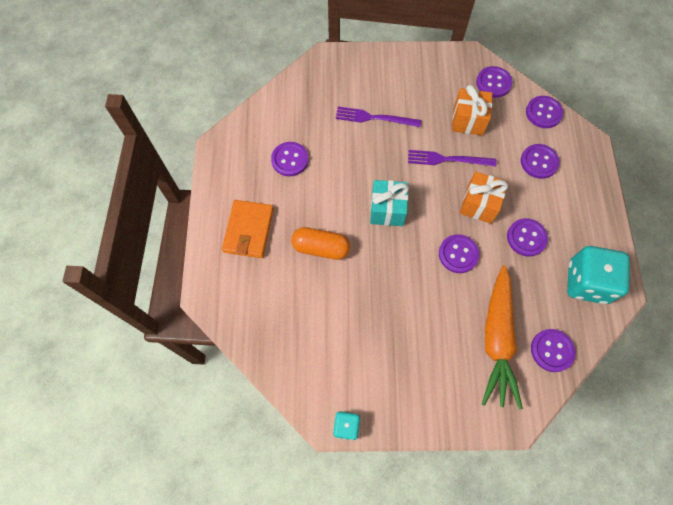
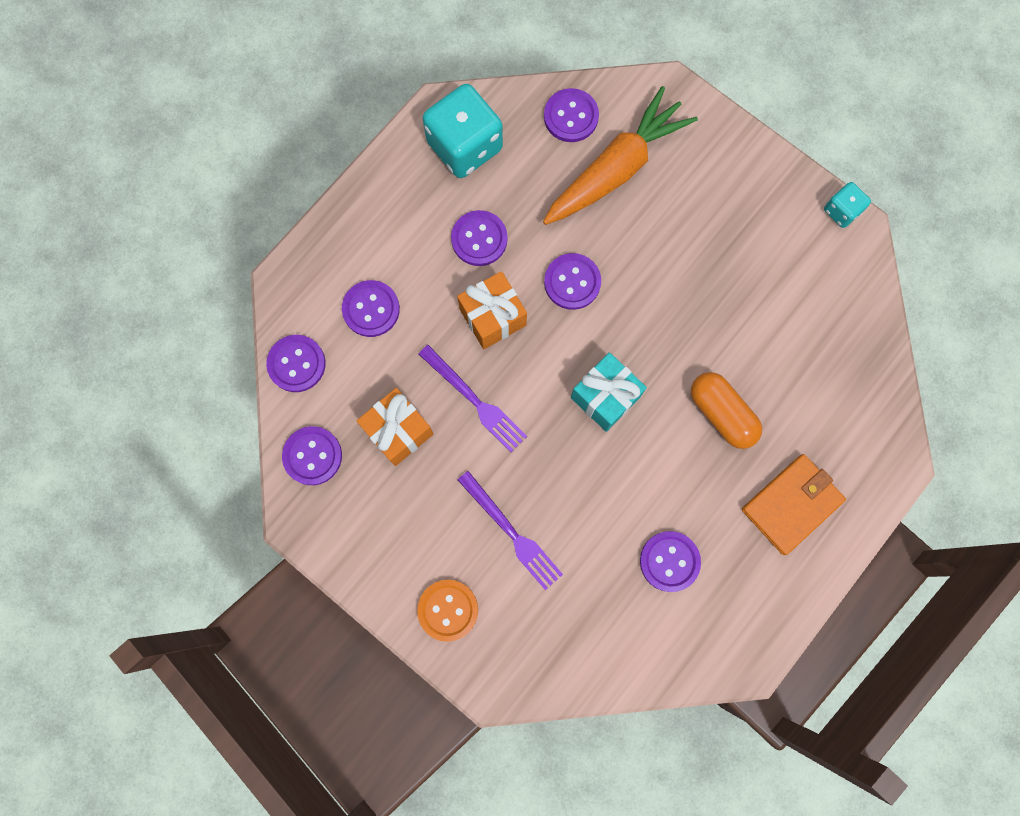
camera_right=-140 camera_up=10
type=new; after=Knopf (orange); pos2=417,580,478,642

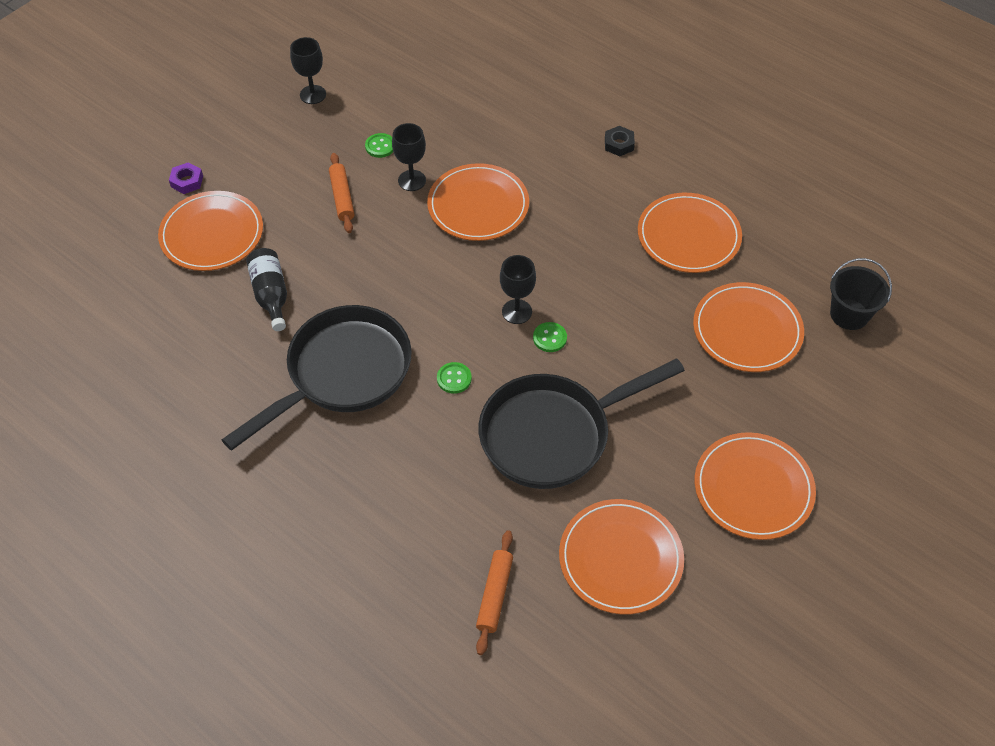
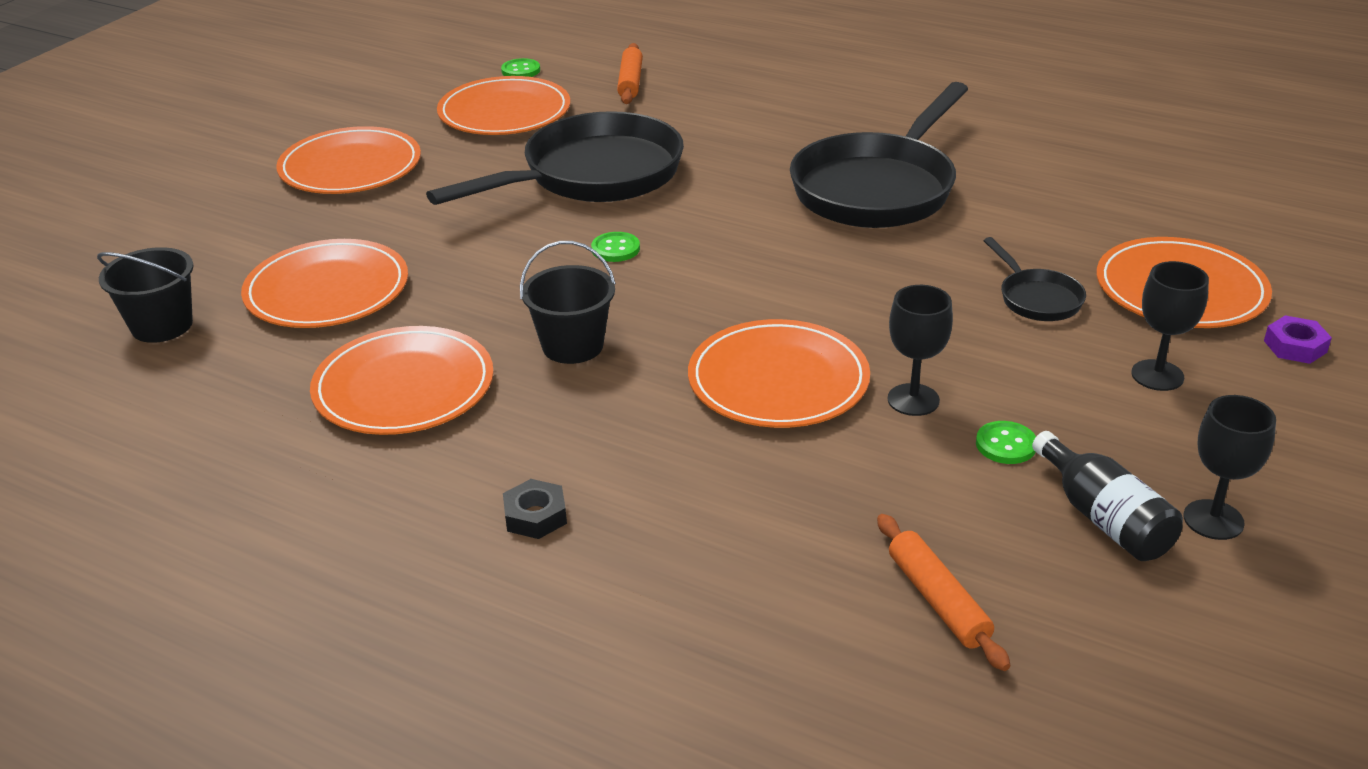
camera_right=170 camera_up=-20
type=new; after=Eimer (schwarz); pos2=520,241,616,364
type=new; after=Pfanne (schwarz); pos2=984,237,1086,321
type=shifted; before=Flasche (schwarz); pos1=246,248,287,331; pos2=1032,431,1183,561
type=shifted; before=Nudelholz (orange); pos1=329,153,354,233; pos2=877,514,1010,671
type=shifted; before=Knopf (grün); pos1=437,362,472,394; pos2=501,58,540,77
type=shifted; before=Kelch (schwarz); pos1=500,255,536,324; pos2=1131,261,1209,391

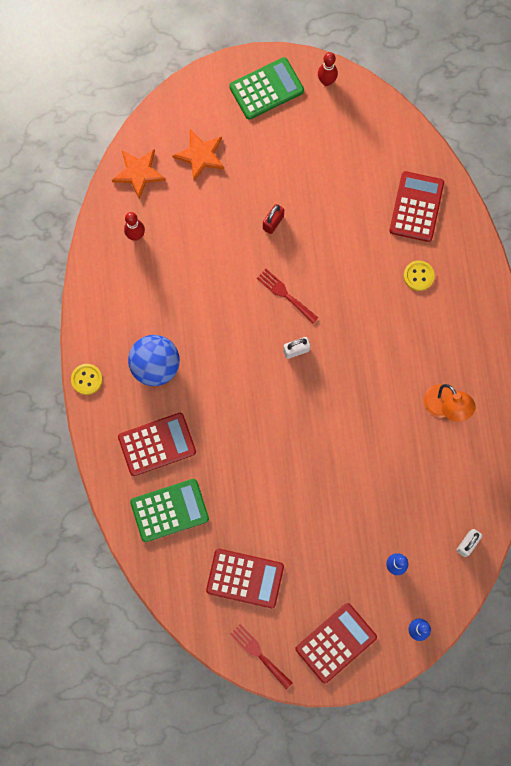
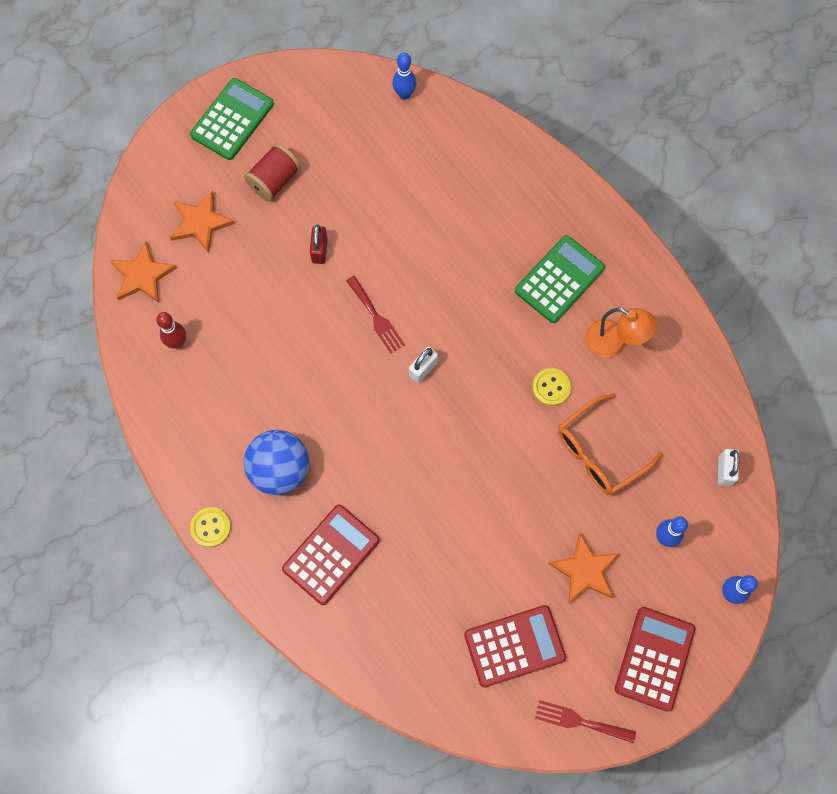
camera_right=-30 camera_up=-5
type=gone; before=Bowlingkegel (rot); pos1=318,52,338,86
type=gone; before=Taschenrechner (rot); pos1=389,171,444,242
type=new; after=Garnrolle (rot); pos2=244,143,301,201
type=new; after=Bowlingkegel (blau); pos2=392,53,416,100
type=new; after=Stern (orange); pos2=548,533,619,604
type=new; after=Brille (orange); pos2=558,394,663,495
type=shifted; before=Taschenrechner (grün); pos1=130,479,209,542; pos2=515,235,605,323
type=shifted; before=Knopf (gelb); pos1=404,260,435,291; pos2=532,368,571,406
type=rotated; before=Gabel (rot); pos1=257,269,318,324; pos2=346,276,405,354; turn=-135

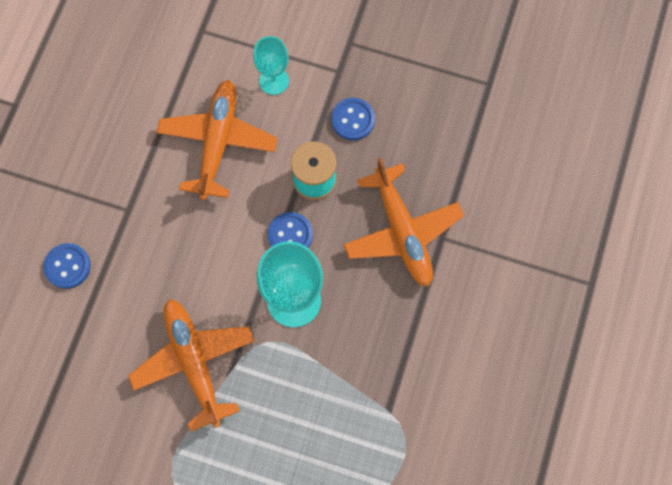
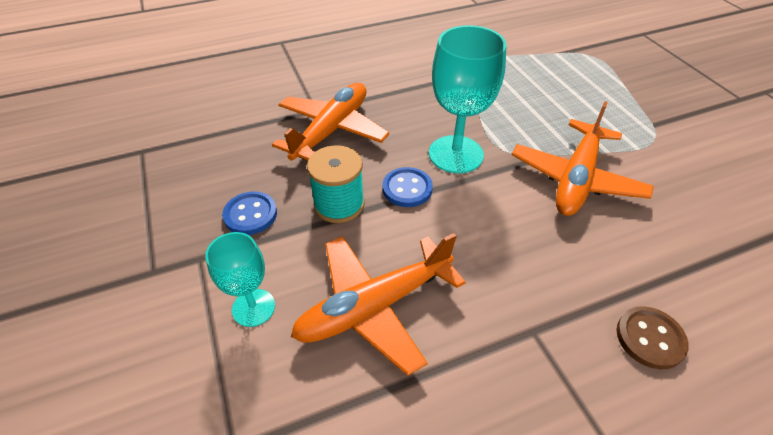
camera_right=-130 camera_up=-25
type=repainted; before=Knopf (blau); after=Knopf (braun); pos1=43,243,91,289; pos2=616,306,689,369

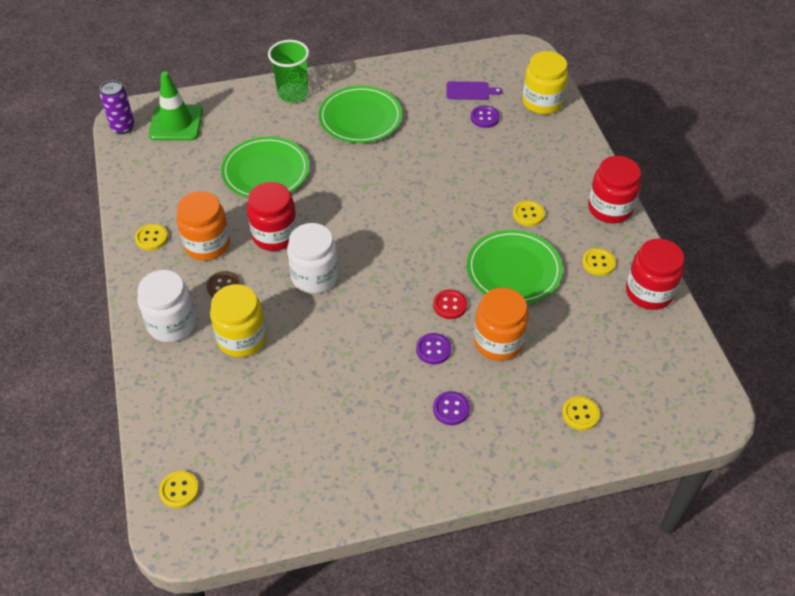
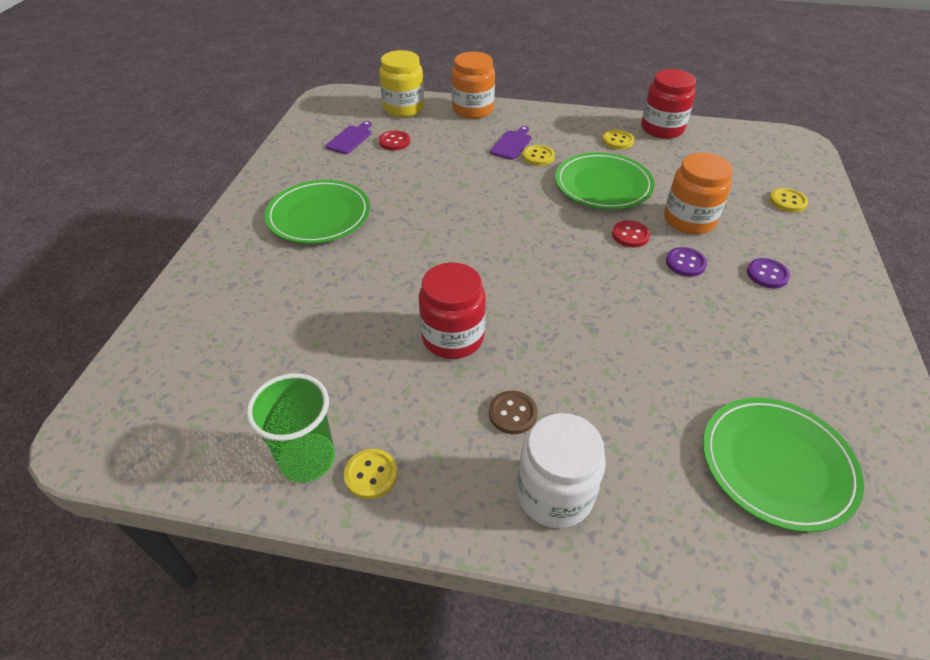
camera_right=-65 camera_up=-5
type=gone; before=Dose (lila); pos1=100,80,135,134
type=gone; before=Leitkegel (grün); pos1=149,71,203,141
type=gone; before=Knopf (gelb); pos1=159,471,199,508
type=gone; before=Einmachglas (gelb); pos1=210,284,267,357
type=gone; before=Einmachglas (weiß); pos1=287,223,339,294
type=gone; before=Einmachglas (rot); pos1=588,156,641,224
type=new; after=Schneidebrett (lila); pos2=490,126,532,160
type=shifted; before=Einmachglas (orange); pos1=176,191,230,261; pos2=452,52,495,119
type=shifted; before=Teller (grün); pos1=221,137,309,198; pos2=703,397,864,532
type=shifted; before=Becher (grün); pos1=268,40,309,103; pos2=246,373,335,483
type=repainted; before=Knopf (lila); after=Knopf (rot); pos1=471,105,500,128; pos2=379,131,410,150

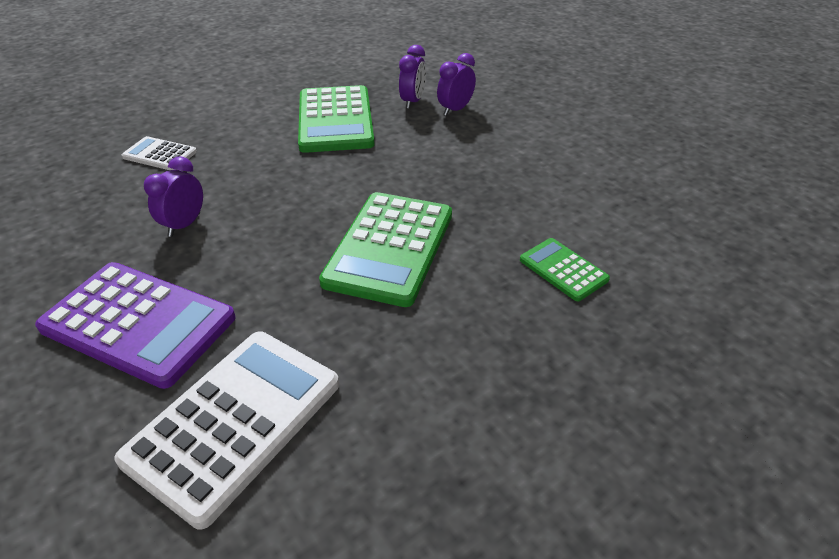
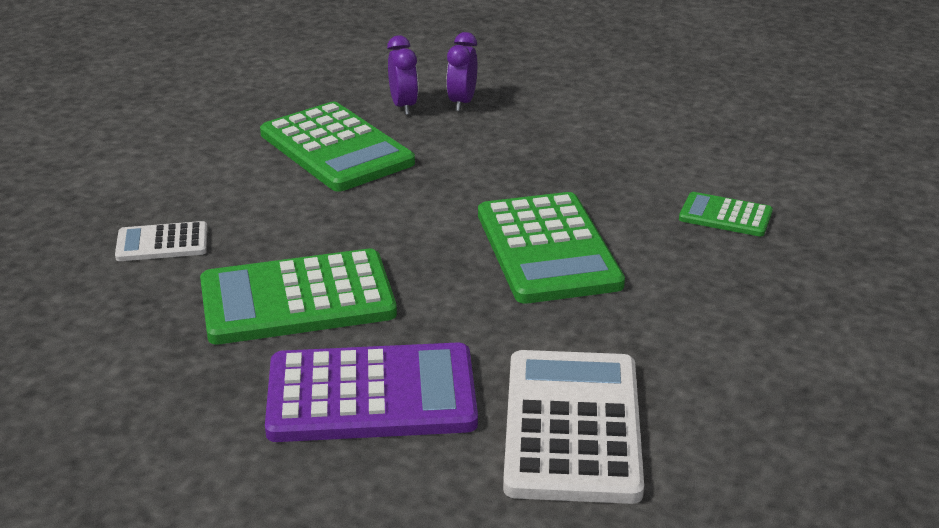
camera_right=-30 camera_up=-10
type=swapped; before=Wecker (lila); after=Taschenrechner (grün); pos1=144,157,203,237; pos2=200,249,397,345

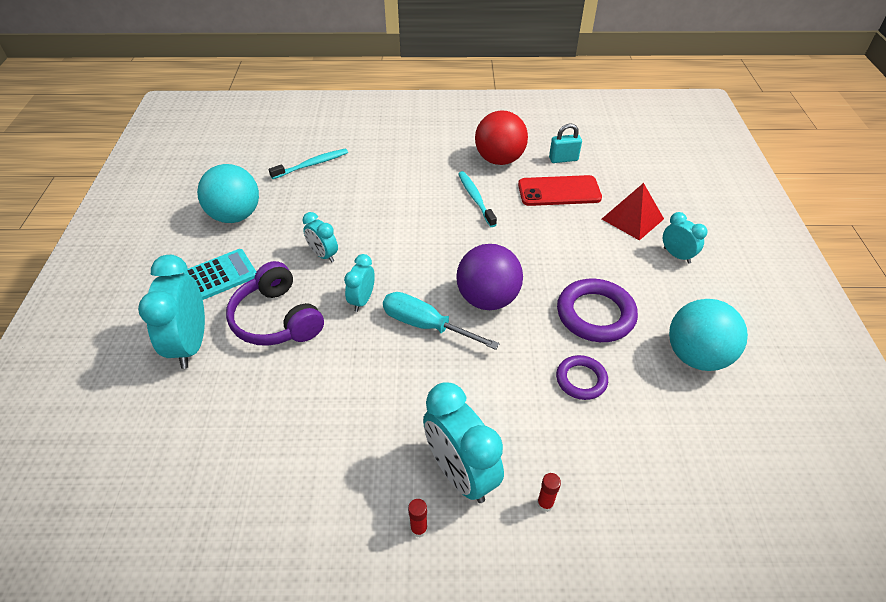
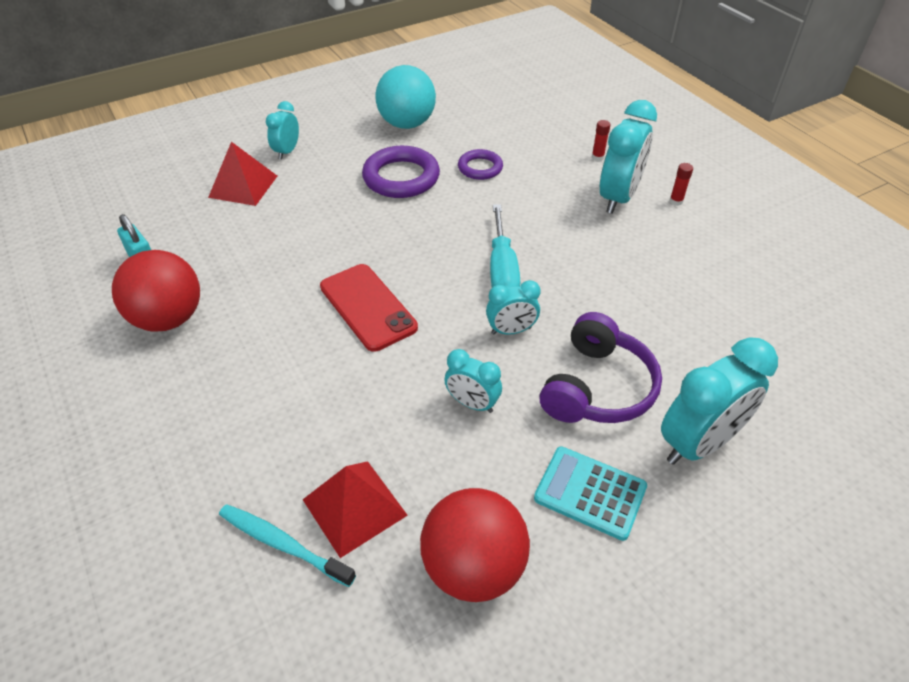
camera_right=-120 camera_up=0
type=gone; before=Ball (lila); pos1=456,244,523,310
type=gone; before=Zahnbürste (türkis); pos1=458,171,497,227
type=new; after=Pyramide (rot); pos2=303,461,408,558
type=shifted; before=Handy (rot); pos1=518,175,602,206; pos2=320,264,418,352
type=repainted; before=Ball (türkis); after=Ball (rot); pos1=197,164,259,223; pos2=420,488,530,602
type=rotated; before=Wecker (türkis); pos1=302,212,338,263; pos2=444,349,502,413; turn=105

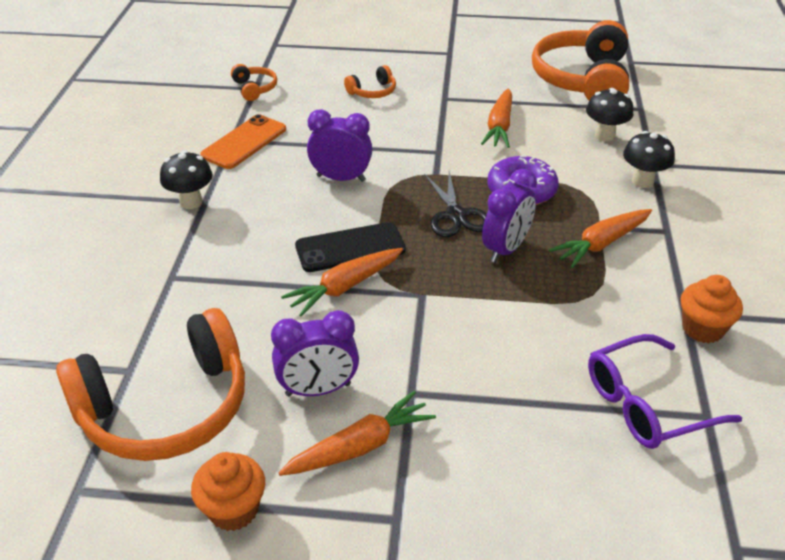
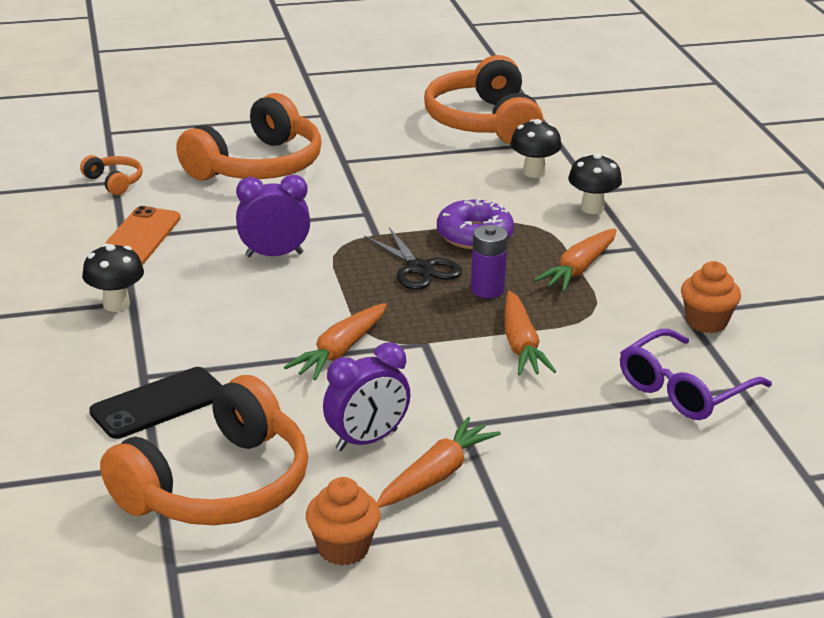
camera_right=-20 camera_up=-10
type=shifted; before=Handy (schwarz); pos1=295,222,406,272; pos2=89,367,222,439
type=shifted; before=Karotte (orange); pos1=481,88,512,148; pos2=504,291,556,375
type=swapped; before=Wecker (lila); after=Batterie (lila); pos1=482,169,537,263; pos2=471,225,508,298
type=scaled; before=Kopfhörer (orange); pos1=344,65,396,98; pos2=176,93,322,180; scale=2.31

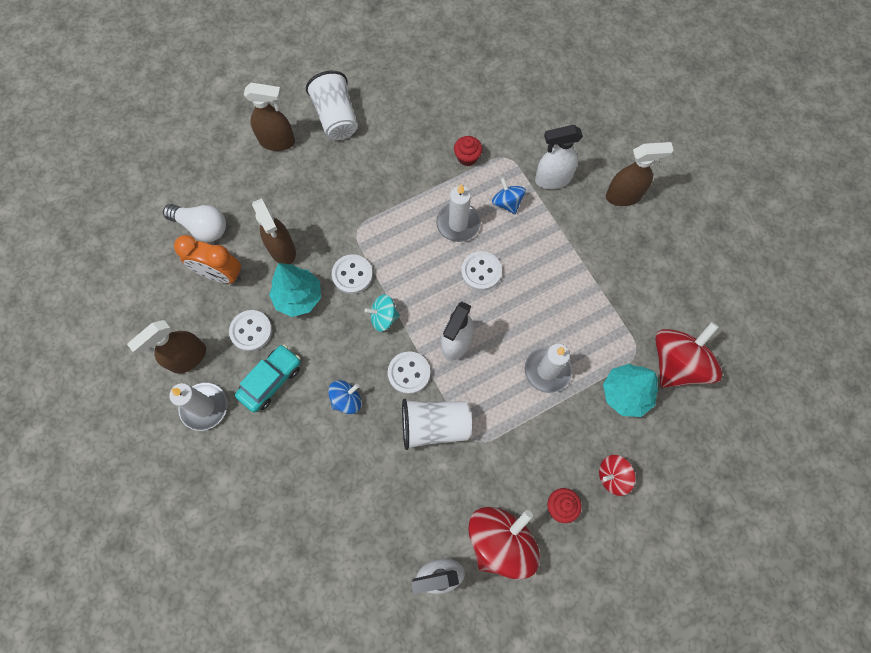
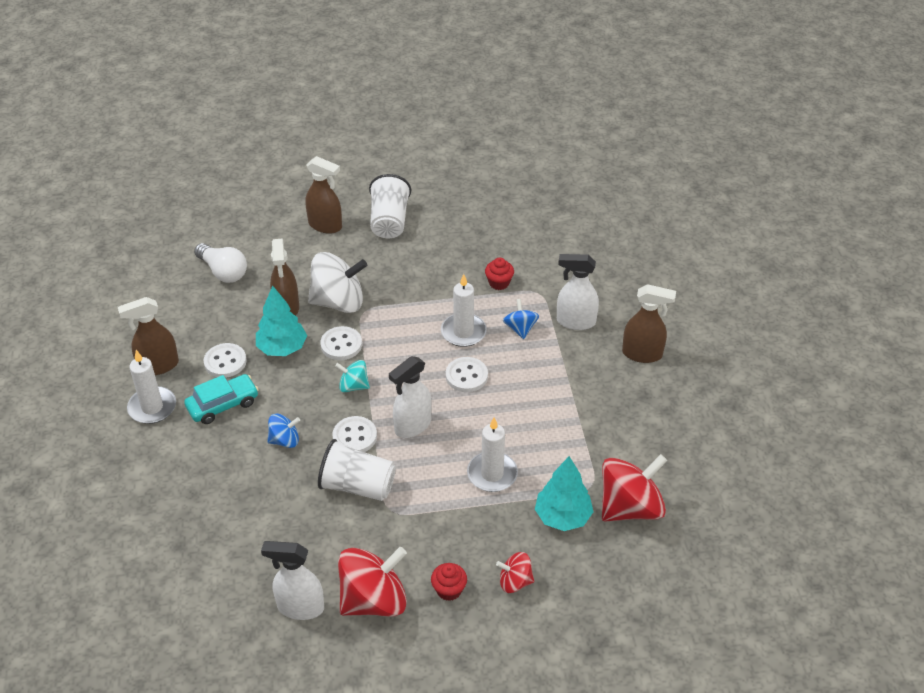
camera_right=20 camera_up=-25
type=gone; before=Wecker (orange); pos1=174,235,241,284
type=new; after=Kreisel (weiß); pos2=308,252,367,313

